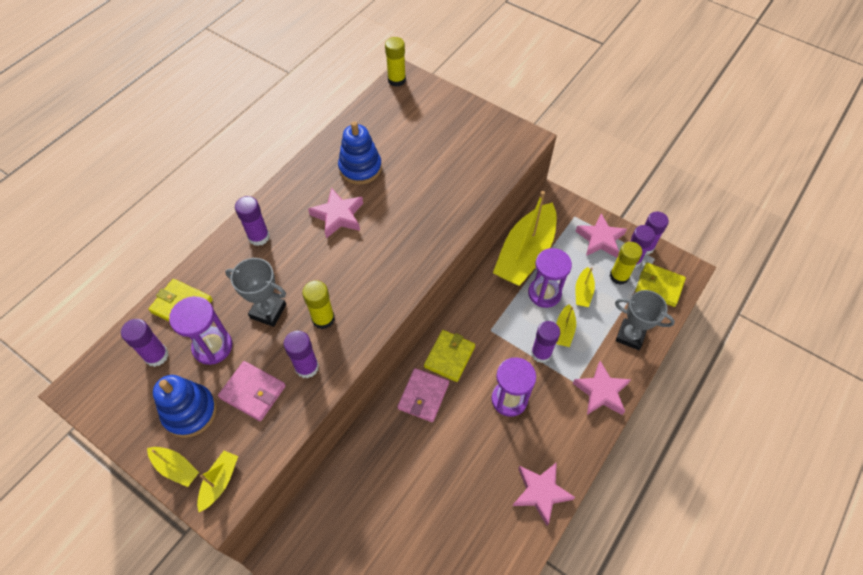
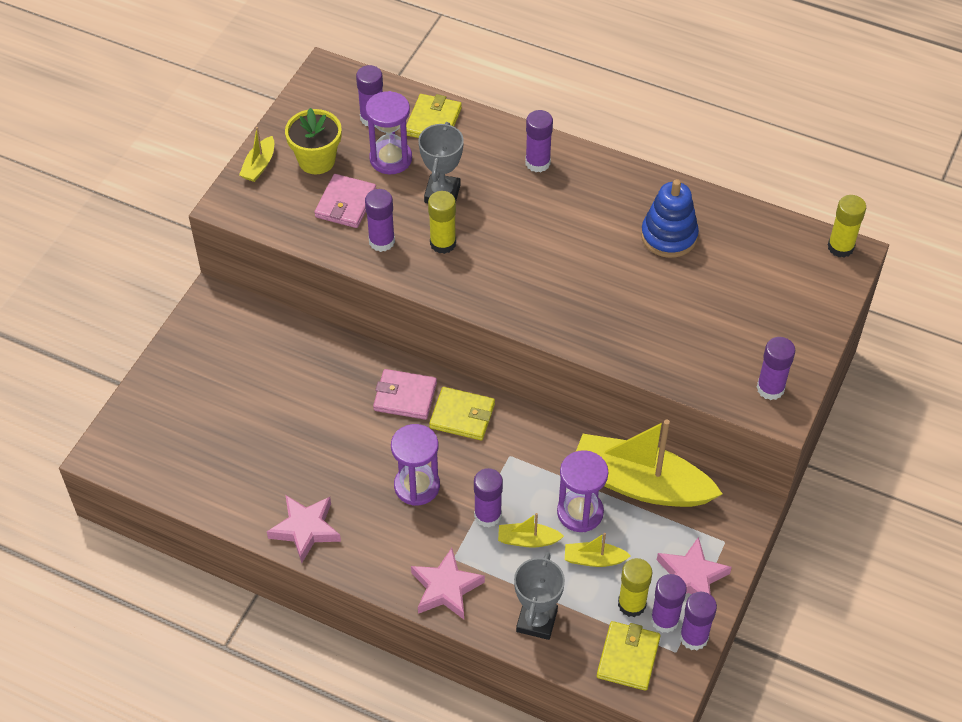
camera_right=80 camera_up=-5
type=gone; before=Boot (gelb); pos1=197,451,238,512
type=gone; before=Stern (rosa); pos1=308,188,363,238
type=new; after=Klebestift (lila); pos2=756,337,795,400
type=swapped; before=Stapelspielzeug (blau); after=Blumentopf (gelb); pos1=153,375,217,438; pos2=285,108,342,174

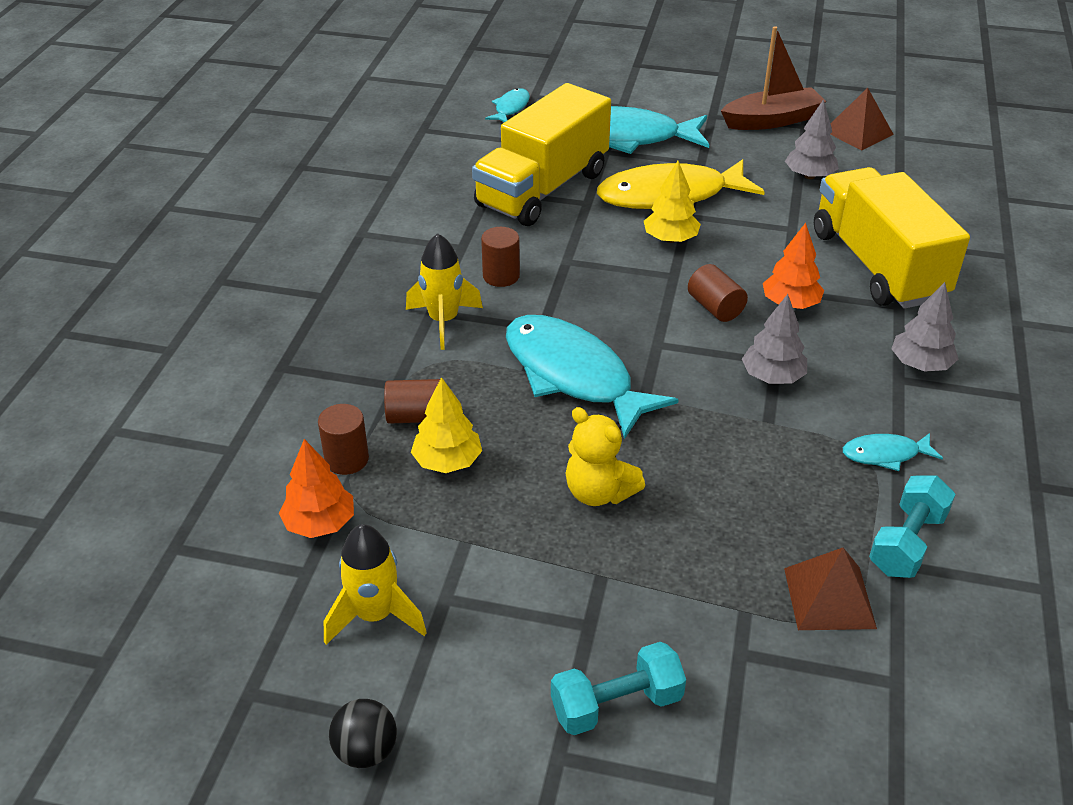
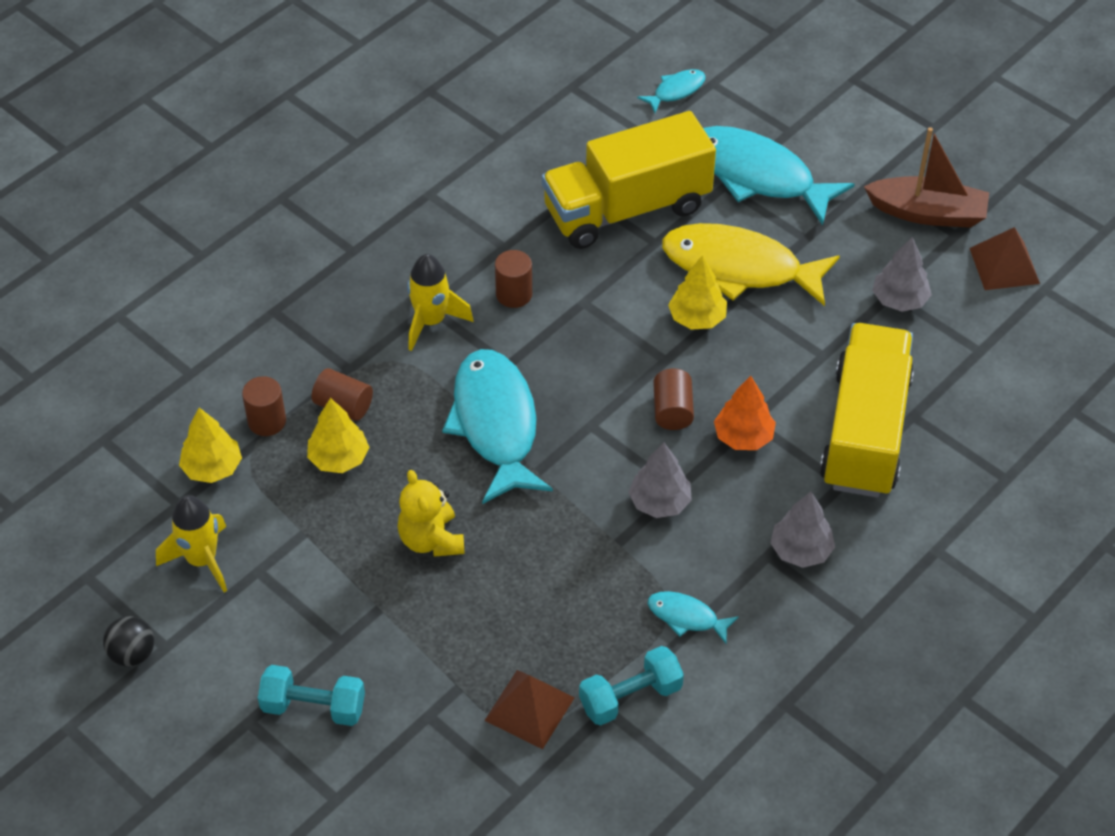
camera_right=30 camera_up=10
type=repainted; before=Baum (orange); after=Baum (gelb); pos1=279,439,354,538; pos2=179,408,242,483

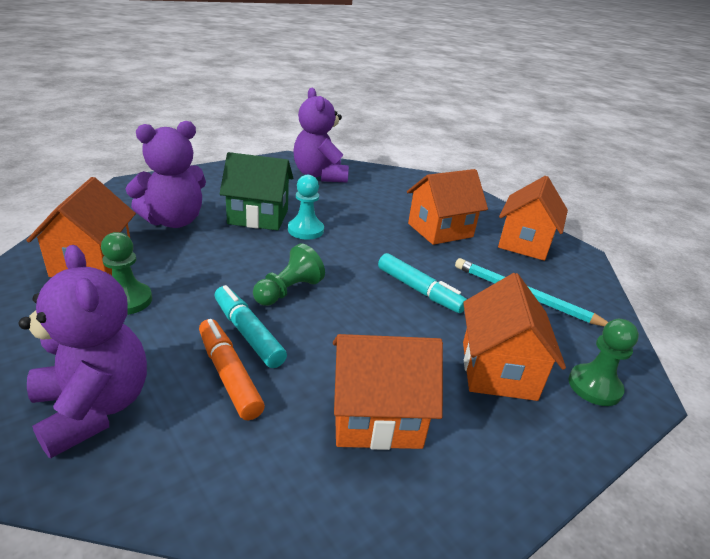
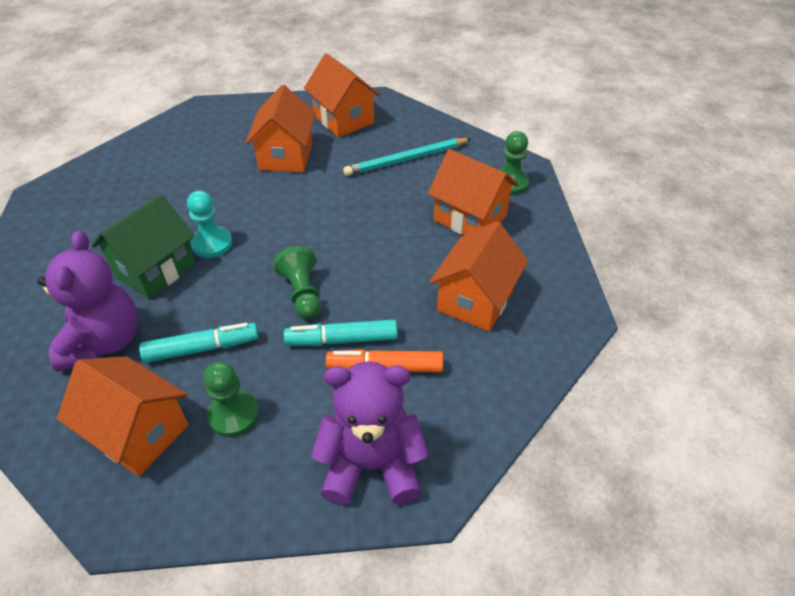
camera_right=-55 camera_up=15
type=gone; before=Teddybär (lila); pos1=293,88,349,182
type=shifted; before=Filzstift (türkis); pos1=378,253,467,313; pos2=139,323,259,363

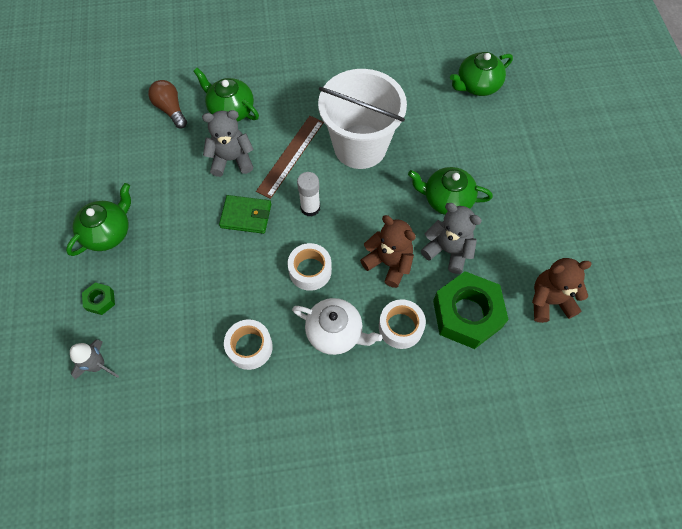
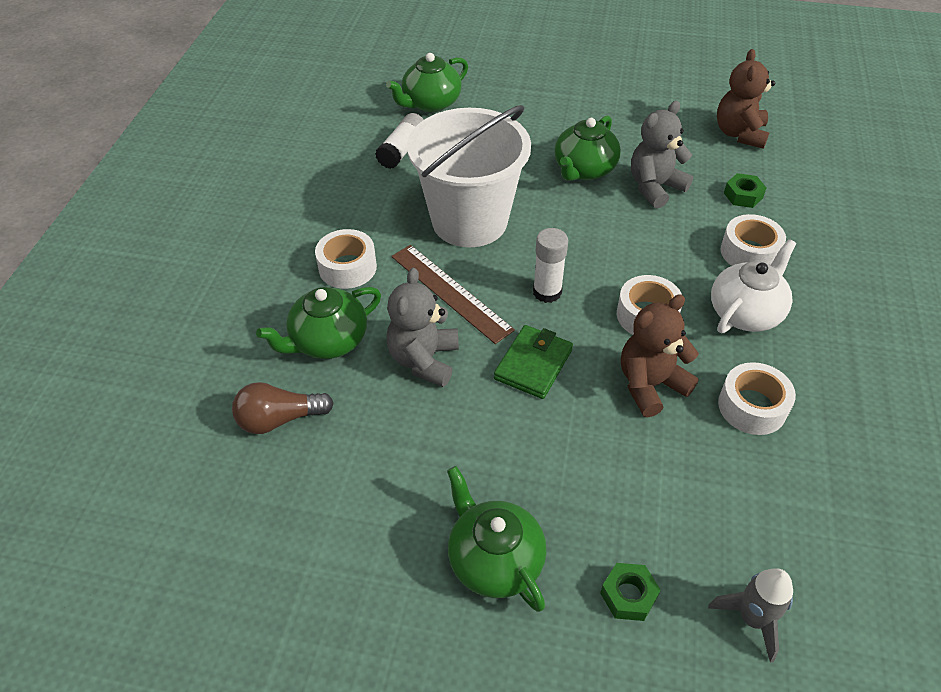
camera_right=-70 camera_up=-15
type=new; after=Klebeband (weiß); pos2=315,229,377,289
type=new; after=Klebestift (weiß); pos2=375,113,424,169
type=shifted; before=Teddybär (braun); pos1=360,215,416,288; pos2=621,294,699,417
type=rotated; before=Teekanne (grün); pos1=450,52,513,96; pos2=386,53,468,112; turn=60
type=scaled; before=Sechskantmutter (grün); pos1=433,271,509,349; pos2=724,173,766,208; scale=0.44

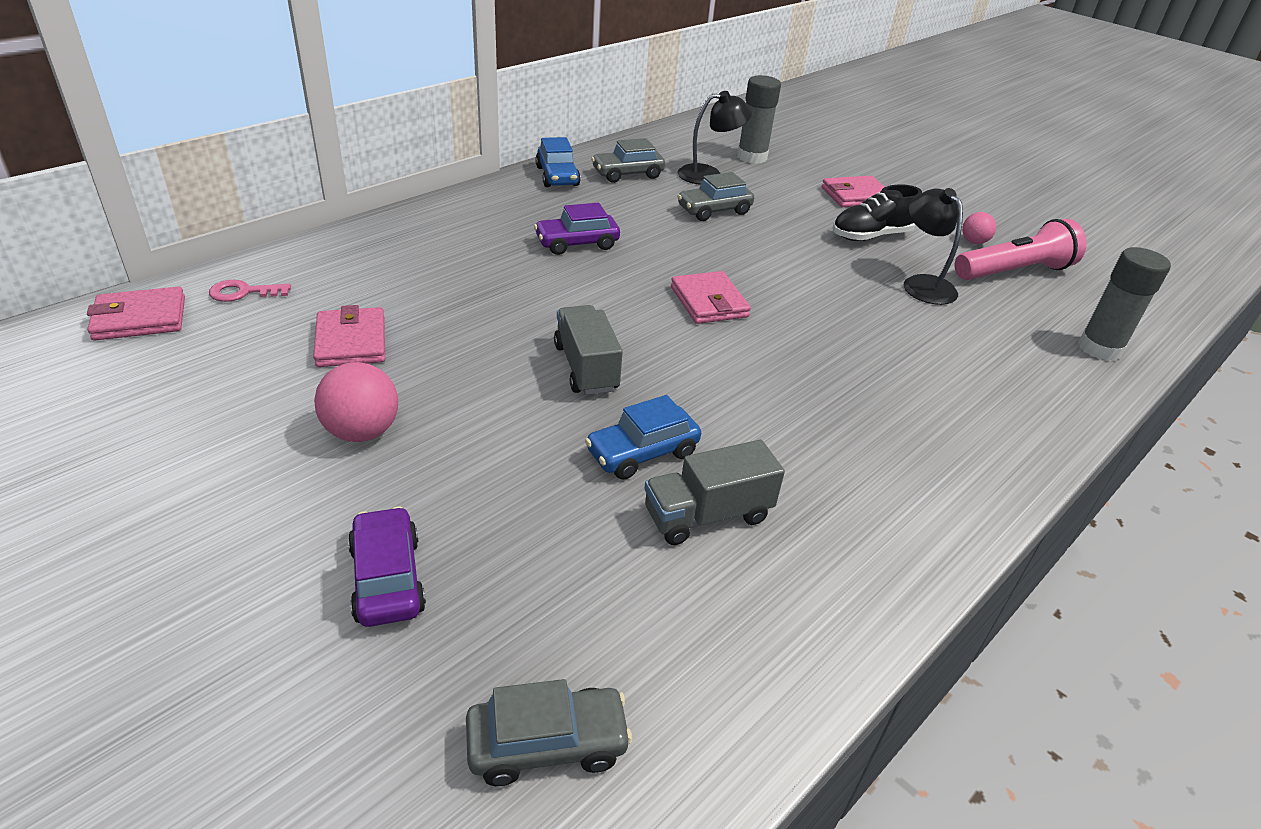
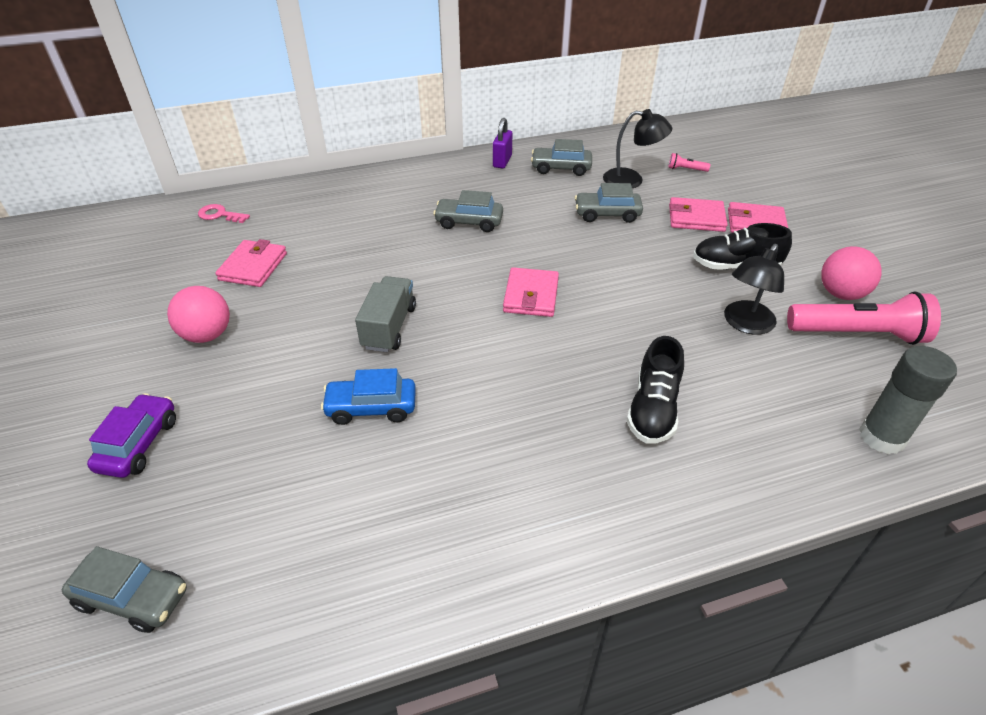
camera_right=30 camera_up=5
type=gone; before=Lastwagen (grau); pos1=644,440,785,545
type=new; after=Schuh (schwarz); pos2=626,336,684,444
type=shifted; before=Geldbörse (rosa); pos1=87,287,185,341; pos2=669,197,728,232
type=swapped; before=Auto (blau); after=Vorhängeschloss (lila); pos1=535,137,581,187; pos2=493,118,512,169
type=swapped; before=Klebestift (grau); after=Taschenlampe (rosa); pos1=737,75,781,164; pos2=669,153,710,172
type=repainted; before=Auto (lila); after=Auto (grau); pos1=534,203,620,255; pos2=433,190,503,232
type=rotated; before=Lampe (schwarz); pos1=904,188,963,305; pos2=724,244,784,335; turn=-150
type=scaled; before=Ball (rosa); pos1=962,212,996,244; pos2=821,246,882,300; scale=1.67

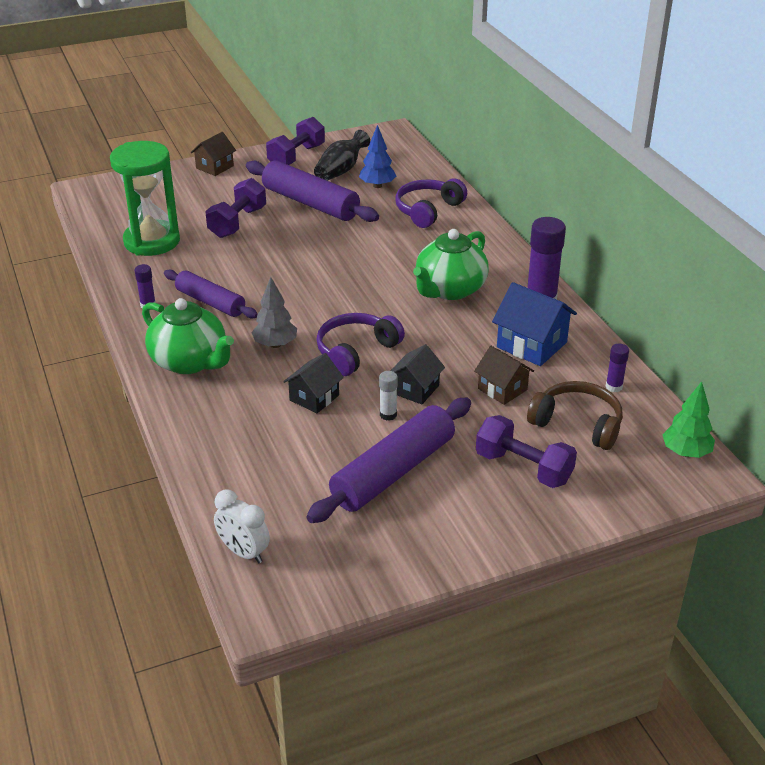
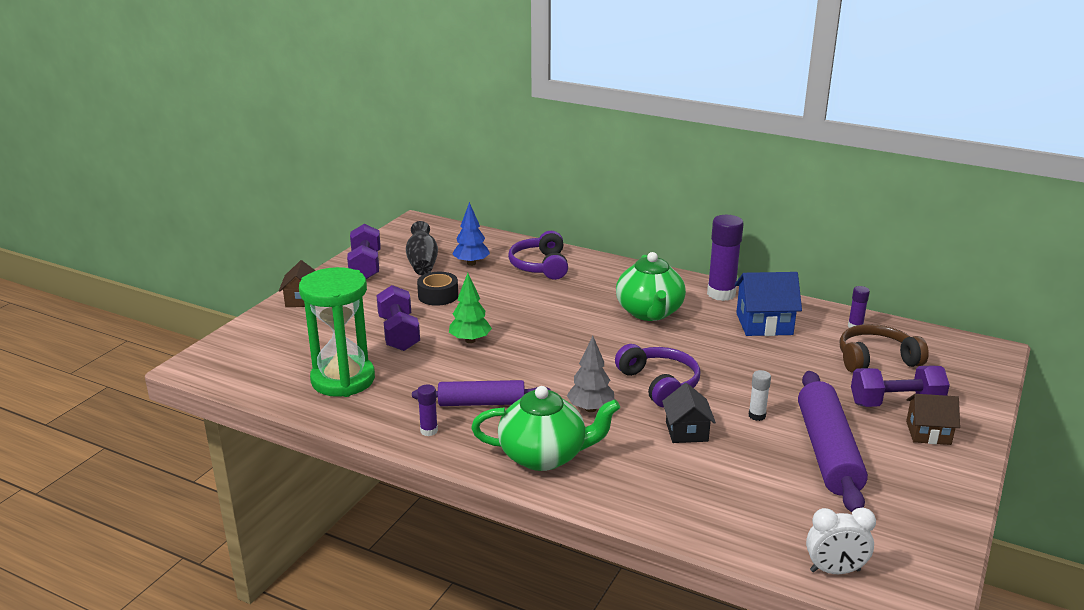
camera_right=-40 camera_up=-10
type=gone; before=Haus (schwarz); pos1=391,344,445,404
type=shifted; before=Haus (braun); pos1=474,346,534,405; pos2=906,394,960,445
type=shifted; before=Baum (grün); pos1=662,381,715,458; pos2=449,273,492,343
type=swapped; before=Nudelholz (lila); after=Klebeband (schwarz); pos1=246,160,379,222; pos2=417,272,458,306
type=rotated; before=Kopfhörer (lila); pos1=316,313,405,376; pos2=615,344,700,407; turn=150

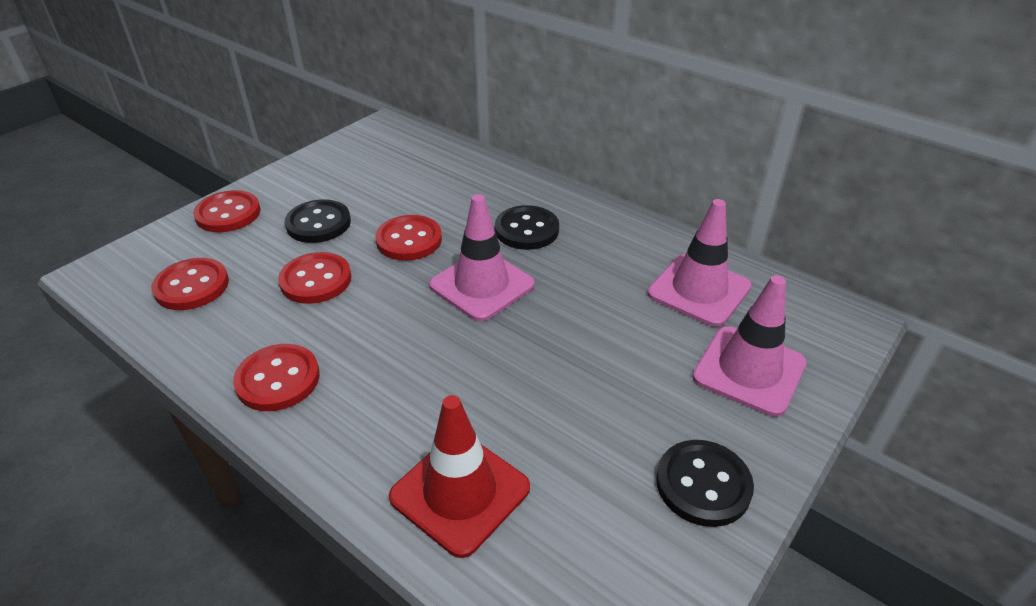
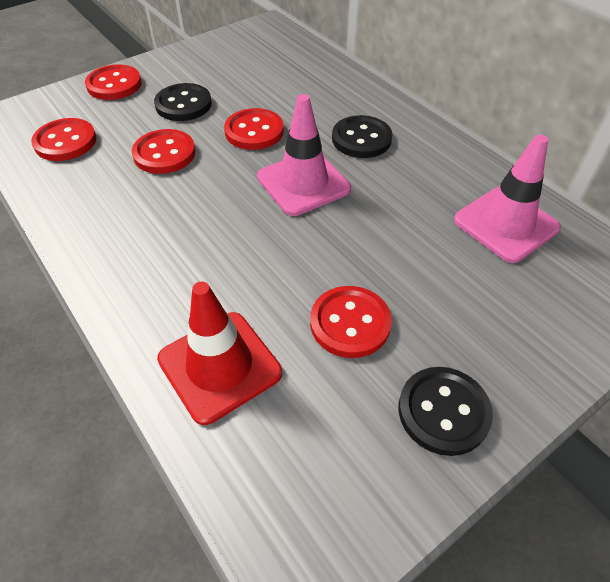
camera_right=15 camera_up=10
type=gone; before=Leitkegel (rosa); pos1=692,275,807,417
type=shifted; before=Knopf (rot); pos1=233,344,320,411; pos2=310,286,392,358

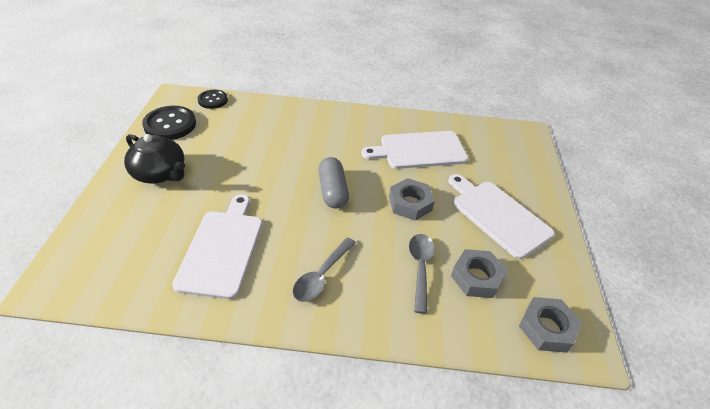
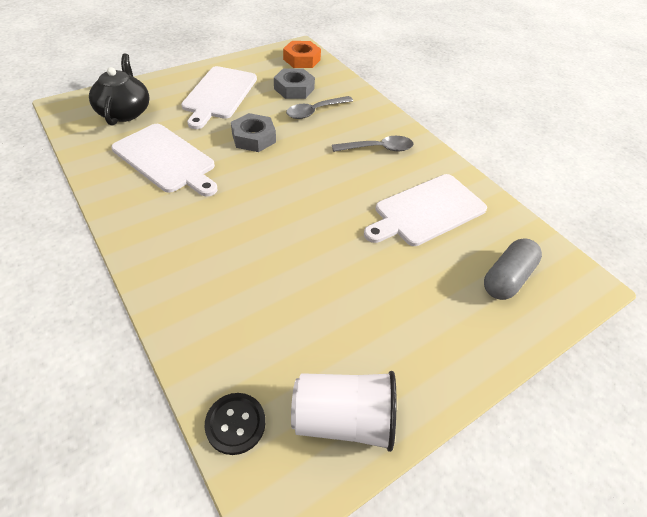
camera_right=-130 camera_up=5
type=shifted; before=Teekanne (schwarz); pos1=124,134,185,184; pos2=89,53,149,126
type=shifted; before=Kapsel (grau); pos1=318,157,349,208; pos2=484,238,542,300
type=swapped; before=Knopf (schwarz); after=Becher (weiß); pos1=142,106,196,140; pos2=291,371,396,452
type=repainted; before=Sechskantmutter (grau); after=Sechskantmutter (orange); pos1=519,297,582,353; pos2=283,41,321,68

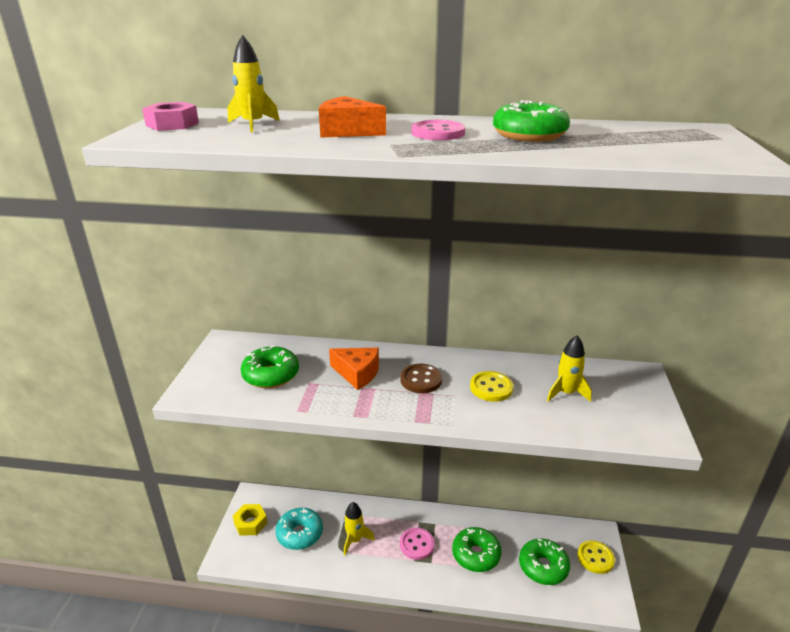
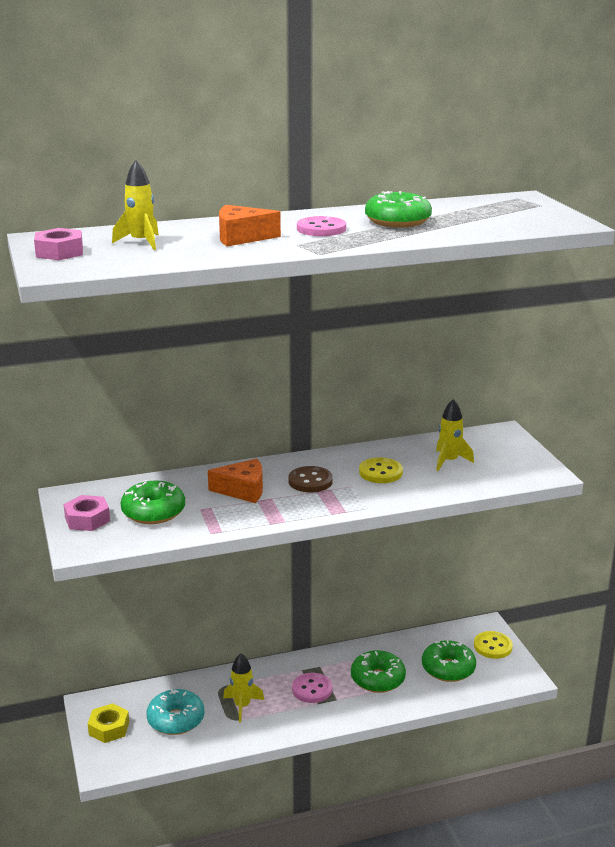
camera_right=-25 camera_up=-5
type=new; after=Sechskantmutter (rosa); pos2=64,495,110,531

